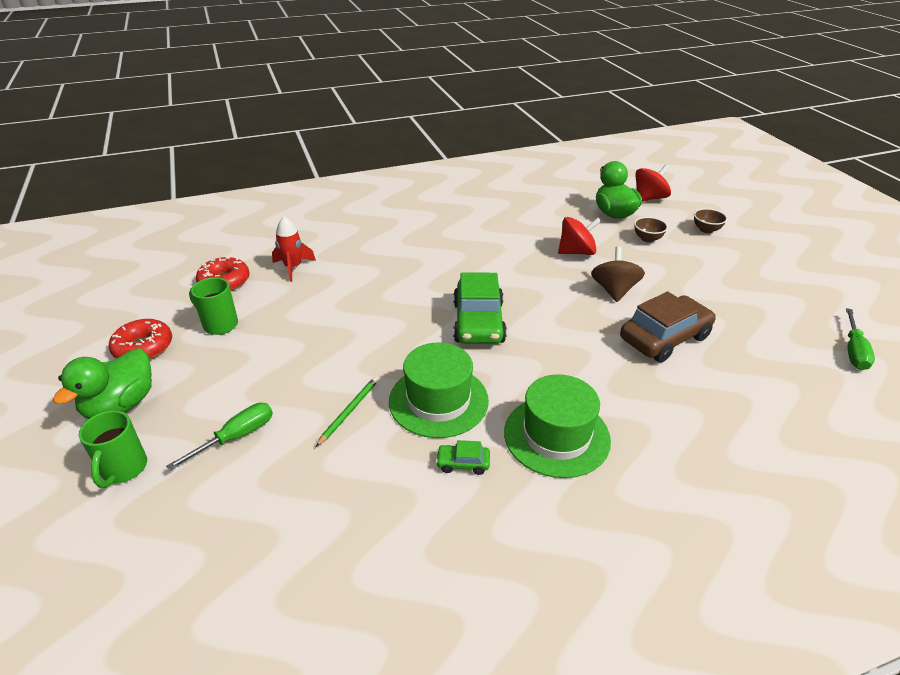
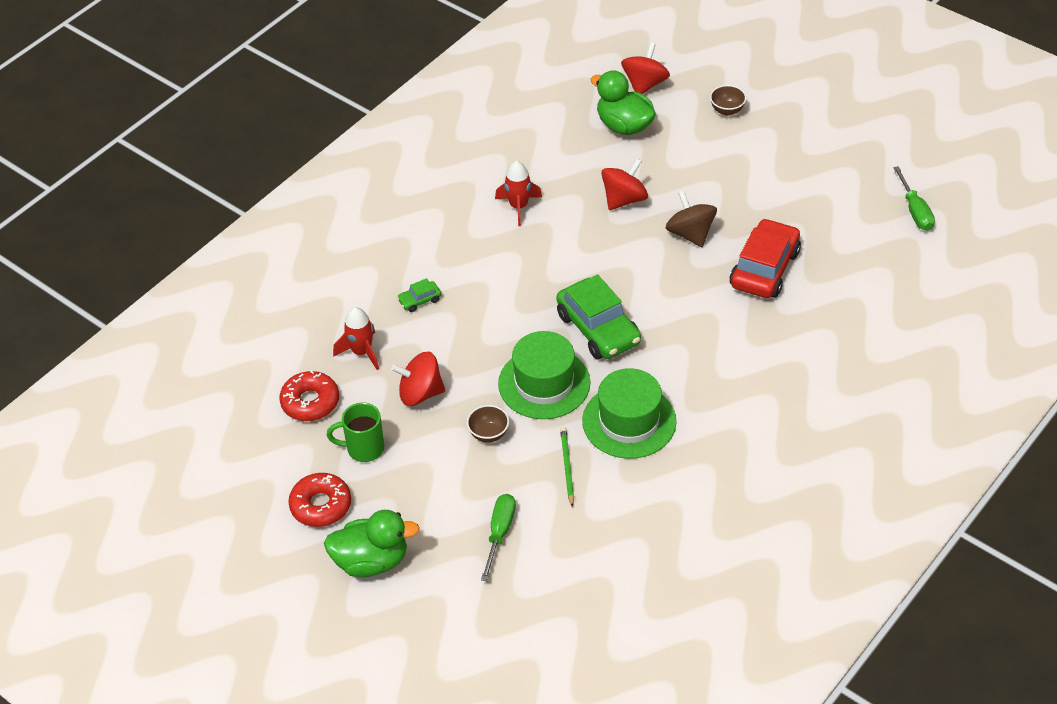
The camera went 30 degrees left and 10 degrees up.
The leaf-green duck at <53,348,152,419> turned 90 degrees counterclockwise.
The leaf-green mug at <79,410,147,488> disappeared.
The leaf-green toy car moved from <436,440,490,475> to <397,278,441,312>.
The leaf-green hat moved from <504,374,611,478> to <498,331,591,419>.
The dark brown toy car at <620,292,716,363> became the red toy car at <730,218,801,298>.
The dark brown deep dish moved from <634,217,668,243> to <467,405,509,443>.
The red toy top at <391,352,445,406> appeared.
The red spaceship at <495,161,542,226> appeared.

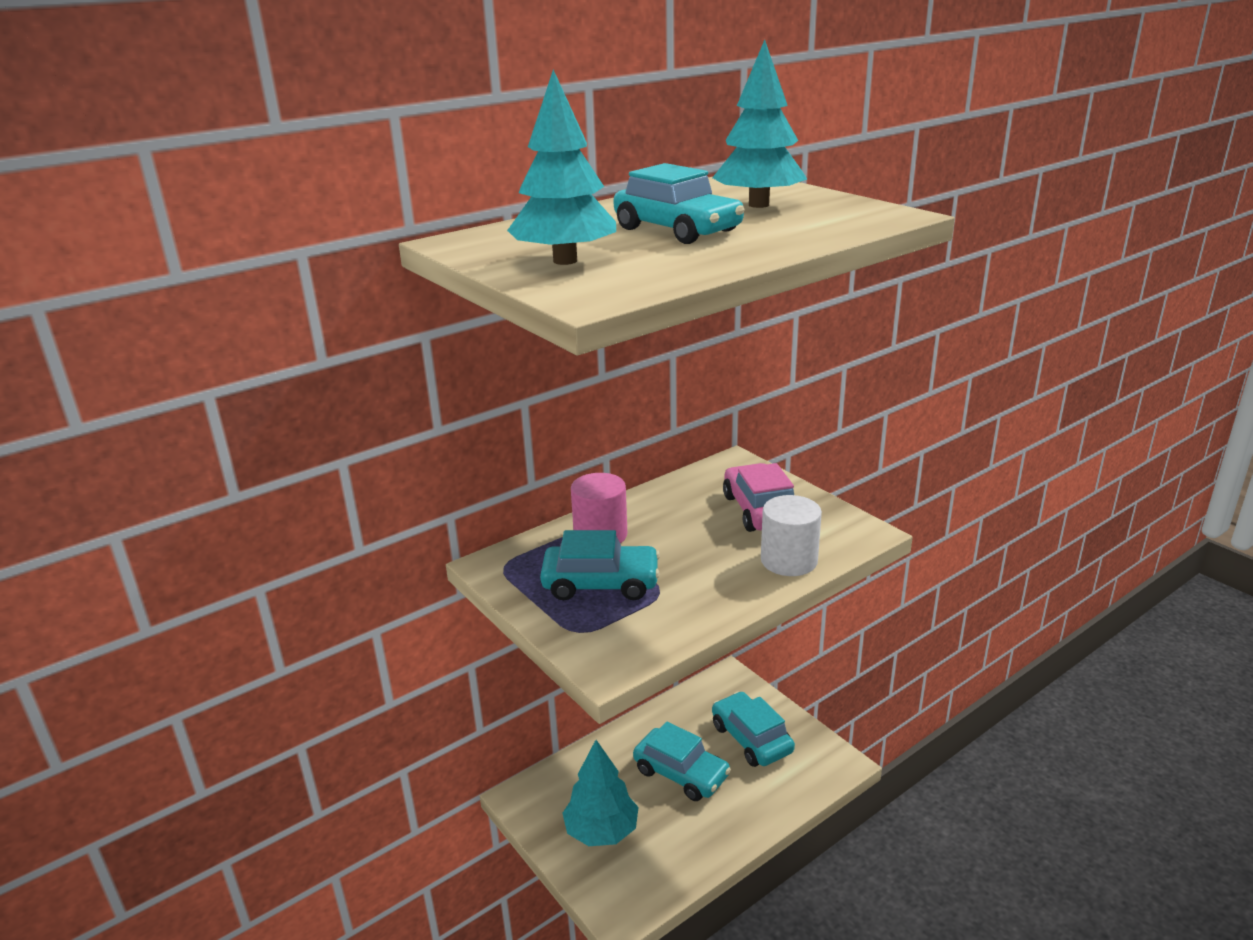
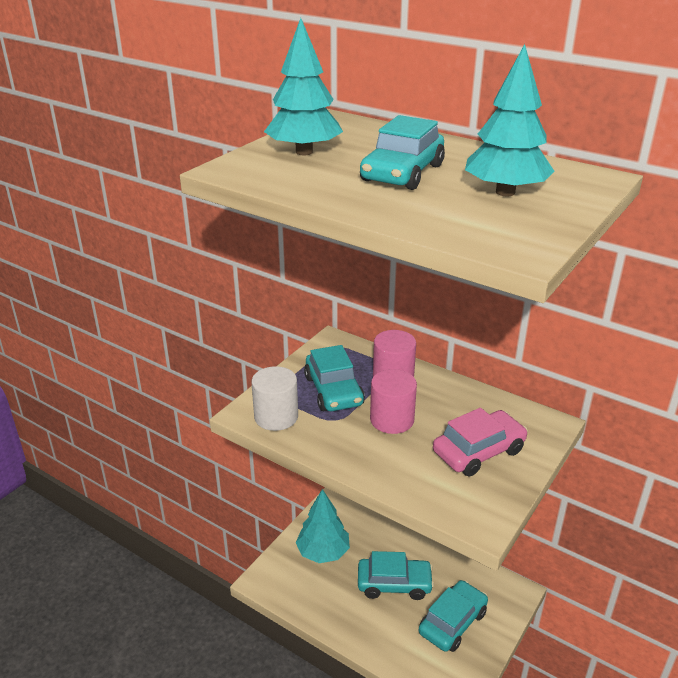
The camera went 70 degrees right and 5 degrees up.
The aqua toy car at <633,722,731,801> turned 105 degrees counterclockwise.
The pure white cylinder shape moved from <761,495,822,576> to <252,366,298,431>.
The rosy cylinder shape at <370,369,417,434> appeared.

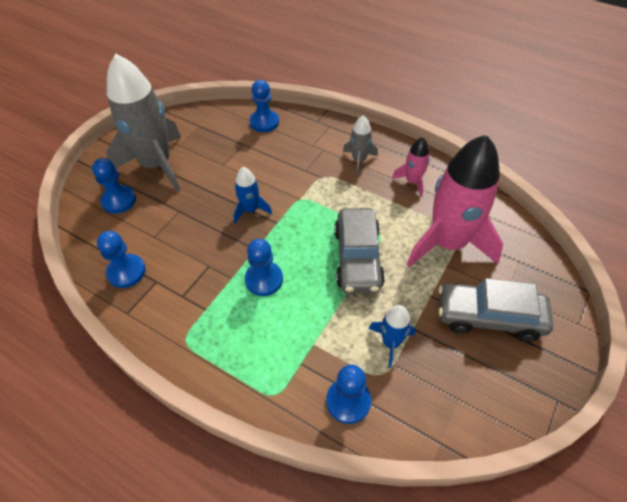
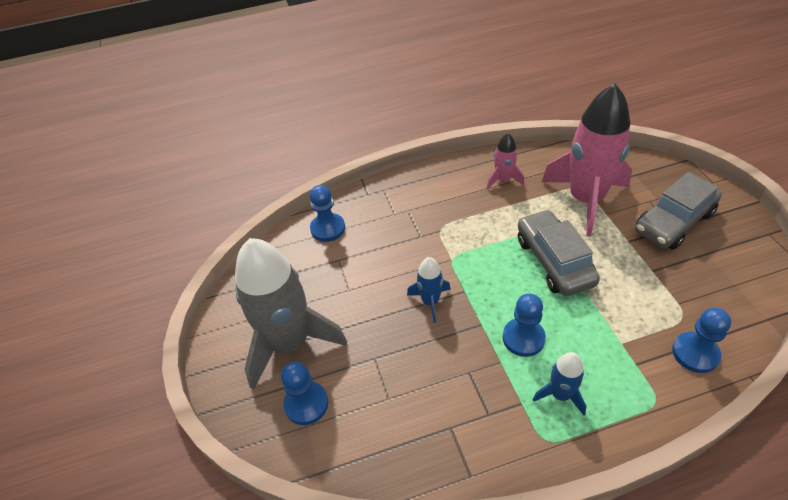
The camera went 45 degrees left and 5 degrees down.
The royal blue chess pawn at <97,231,146,288> disappeared.
The ash-grey toy car at <334,208,385,294> turned 150 degrees counterclockwise.
The ash-grey spaceship at <343,115,378,175> disappeared.
The royal blue spaceship moved from <369,305,416,368> to <533,352,586,415>.

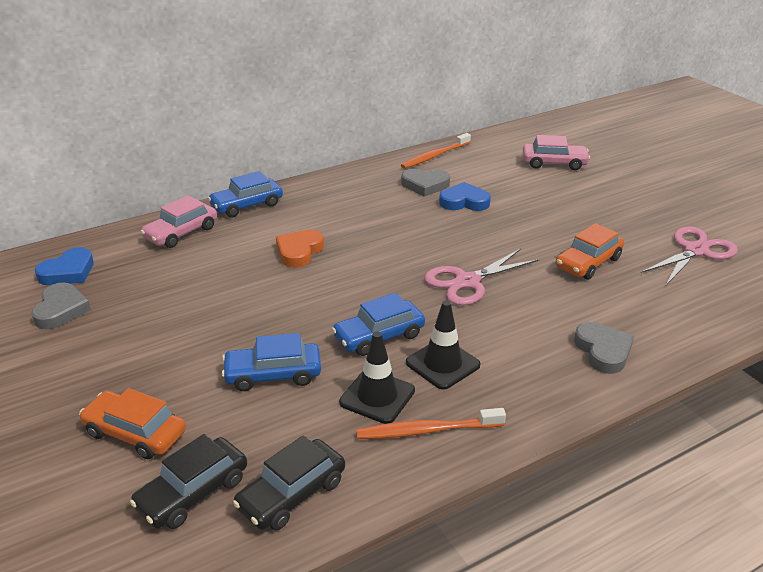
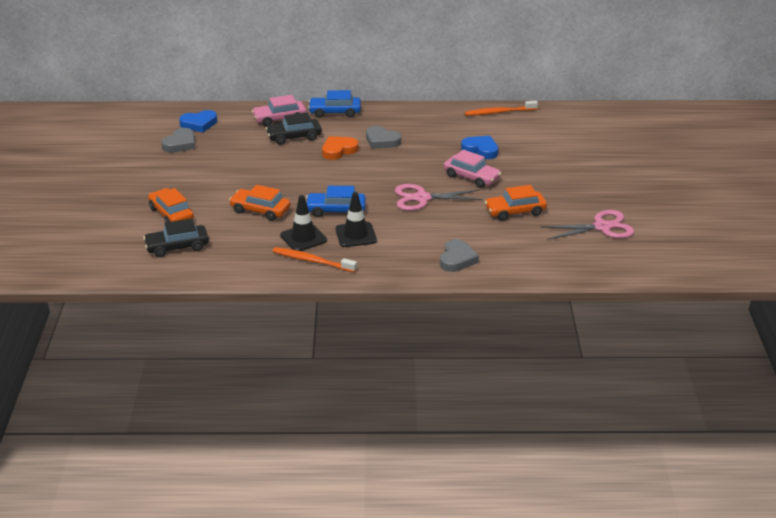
The camera went 30 degrees right and 0 degrees up.
The royal blue toy car at <222,333,321,391> became the orange toy car at <229,185,291,221>.
The black toy car moved from <233,436,345,530> to <266,113,322,145>.
The ash-grey love heart moved from <401,169,450,197> to <366,126,401,149>.
The rosy toy car moved from <523,135,590,170> to <444,150,501,188>.

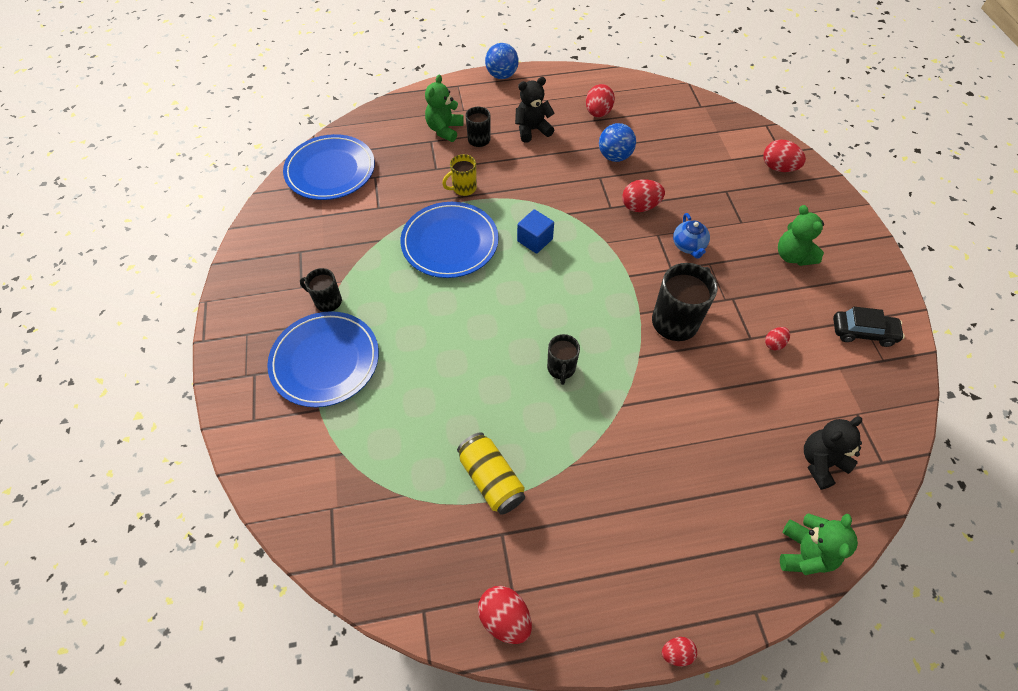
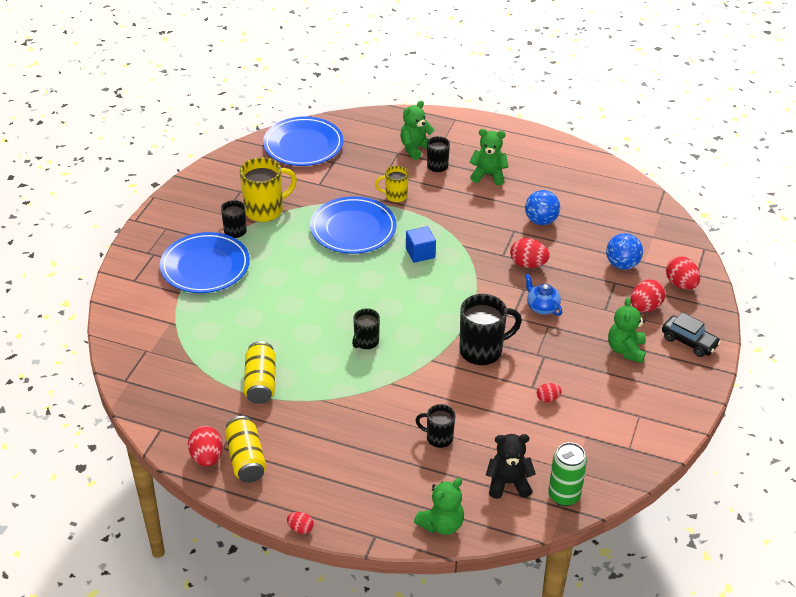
The camera went 30 degrees right and 15 degrees down.
The royal blue play ball moved from <485,43,519,79> to <606,233,643,270>.
The black stuffed bear at <515,77,555,143> became the leaf-green stuffed bear at <470,129,509,185>.
The red toy egg moved from <586,84,615,117> to <631,279,665,312>.
The royal blue tea pot at <673,213,710,259> turned 120 degrees clockwise.
The black toy car moved from <833,307,905,347> to <662,312,721,357>.
The golden can at <225,416,266,483> appeared.
The golden mug at <240,157,297,222> appeared.
The black mug at <416,404,455,448> appeared.
The leaf-green can at <548,442,587,506> appeared.

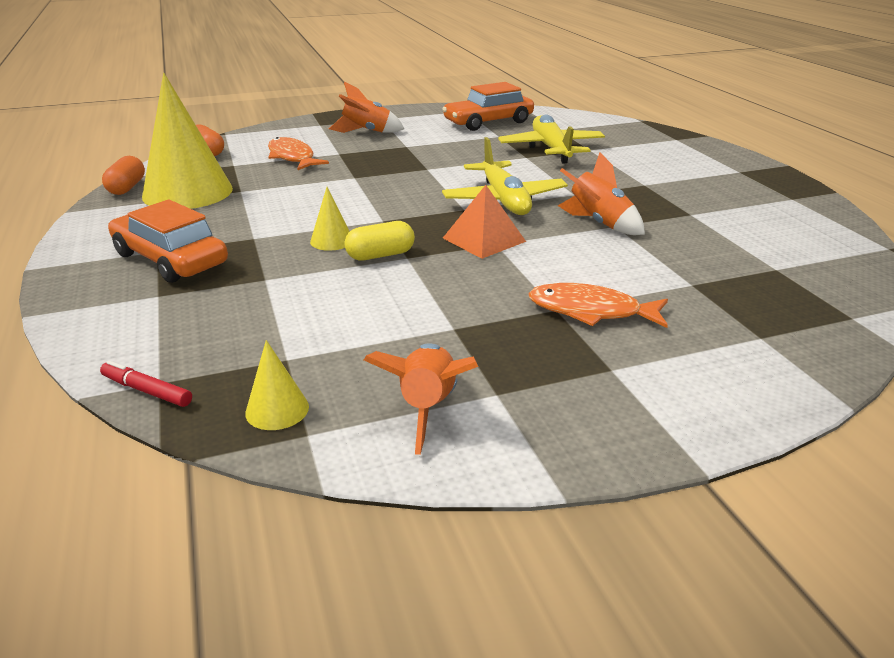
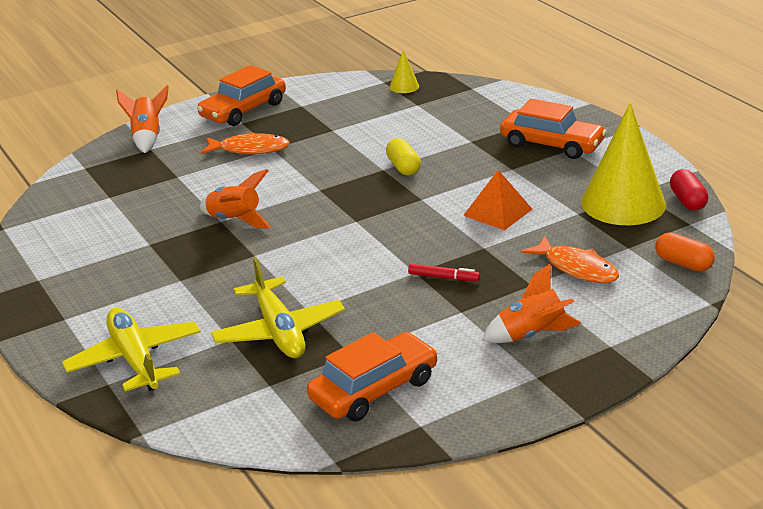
The camera went 170 degrees right and 0 degrees up.
The red marker pen moved from <100,361,192,407> to <408,264,480,281>.
The orange pill shape at <102,156,145,195> became the red pill shape at <670,169,708,210>.
The golden cone at <310,187,350,251> disappeared.
The golden pill shape at <344,221,415,261> turned 75 degrees counterclockwise.
The orange spaceship moved from <364,344,478,455> to <116,85,169,153>.
The golden plane moved from <442,137,568,215> to <62,308,201,391>.
The orange pyramid moved from <443,185,526,259> to <463,170,533,231>.
The orange toy car at <197,65,286,126> appeared.

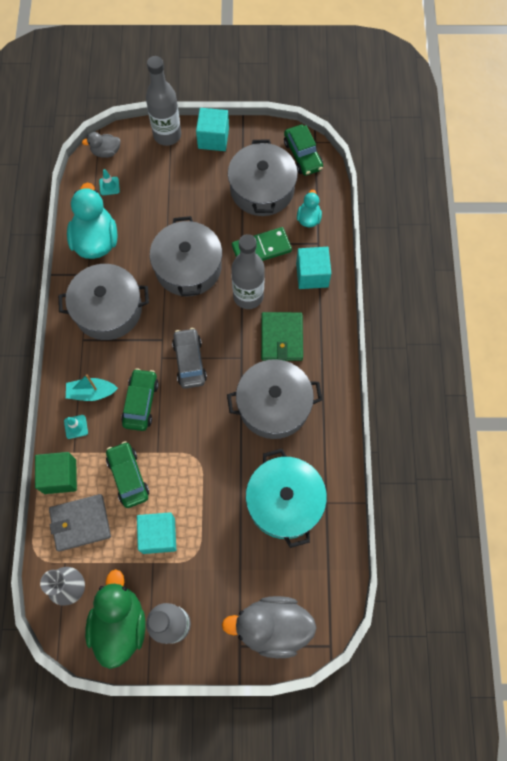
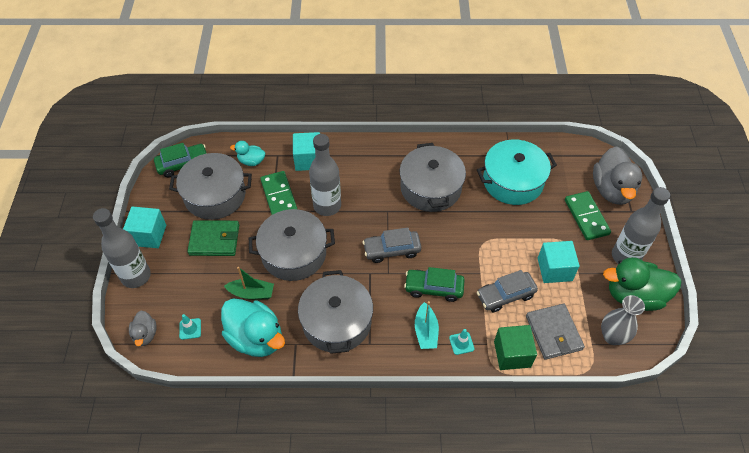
The camera went 90 degrees left and 15 degrees down.
The aqua duck at <67,182,117,259> turned 135 degrees counterclockwise.
The leaf-green toy car at <106,441,149,508> became the ash-grey toy car at <477,270,538,312>.
The leaf-green billfold moved from <261,312,303,361> to <187,220,239,256>.
The leaf-green toy boat at <224,267,274,300> appeared.
The leaf-green domino piece at <565,191,611,240> appeared.

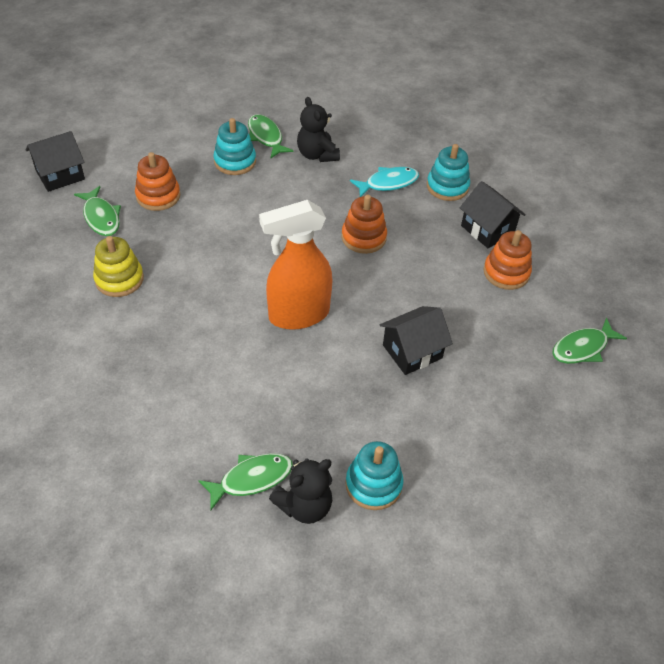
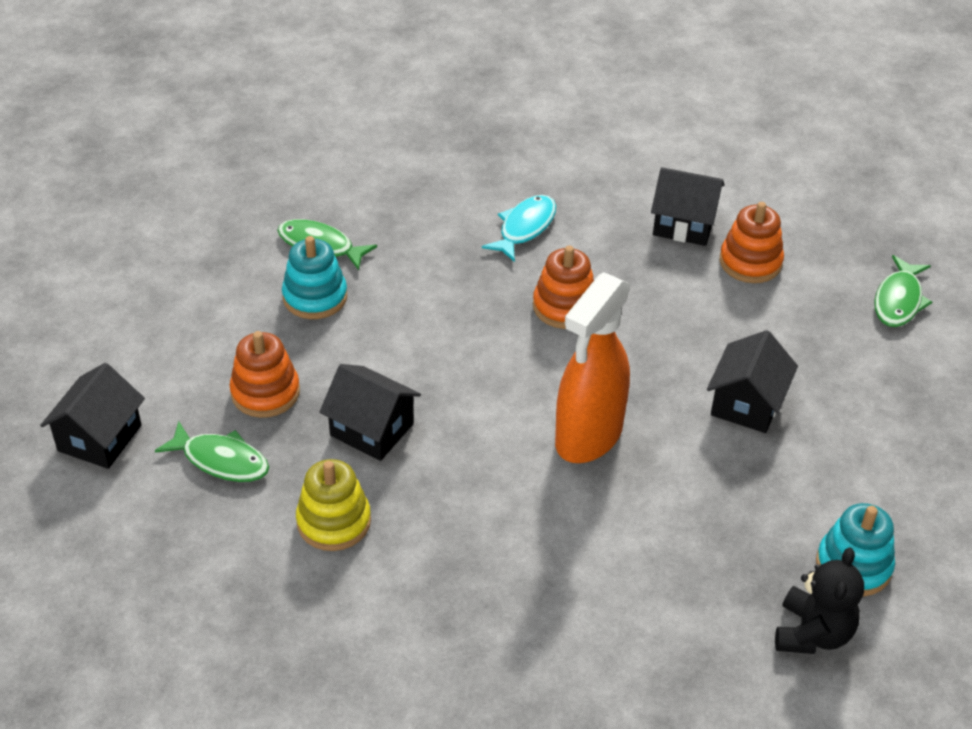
The camera went 35 degrees left and 5 degrees down.
The leaf-green fish at <198,453,293,510> disappeared.
The black stuffed bear at <297,97,340,162> disappeared.
The aqua stacking rings at <427,144,470,201> disappeared.
The black toy house at <319,364,421,461> appeared.

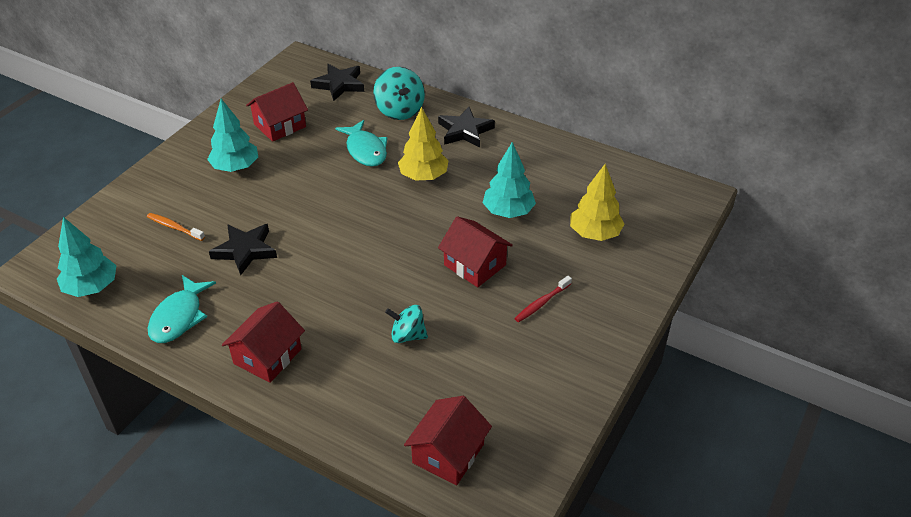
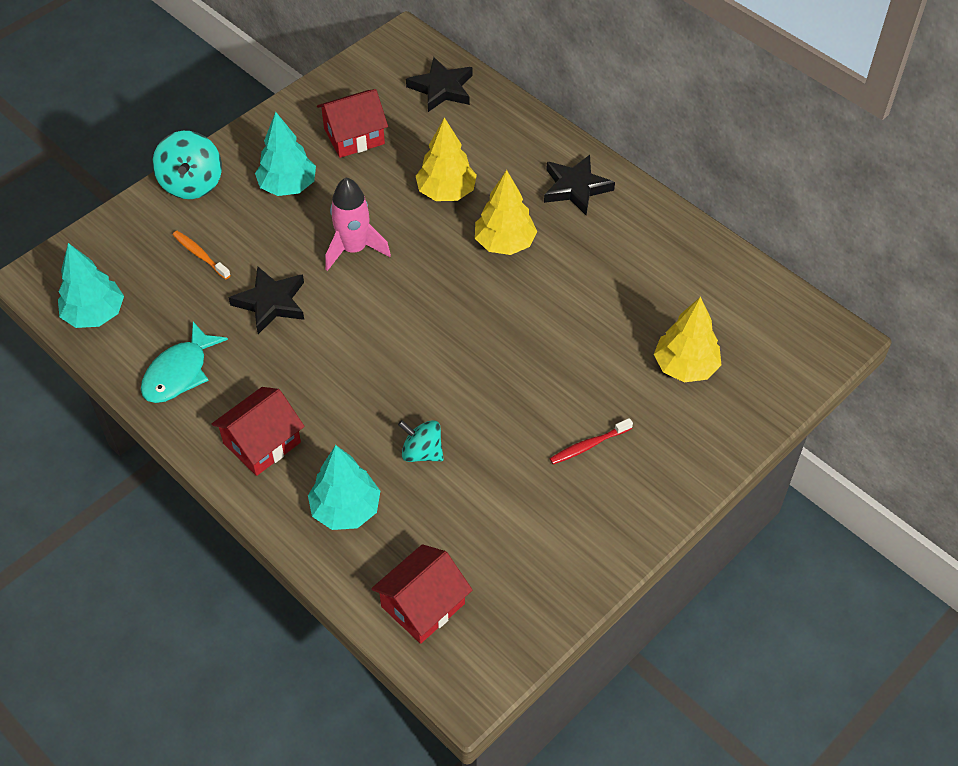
The camera went 15 degrees right and 10 degrees up.
The aqua fish at <335,120,388,167> was replaced by the golden fir tree at <416,117,477,201>.
The aqua toy top moved from <373,67,425,120> to <153,131,222,199>.
The red toy house at <438,216,513,287> disappeared.
The aqua fir tree moved from <483,142,536,218> to <308,445,380,530>.
The rosy spaceship at <325,177,391,271> appeared.

